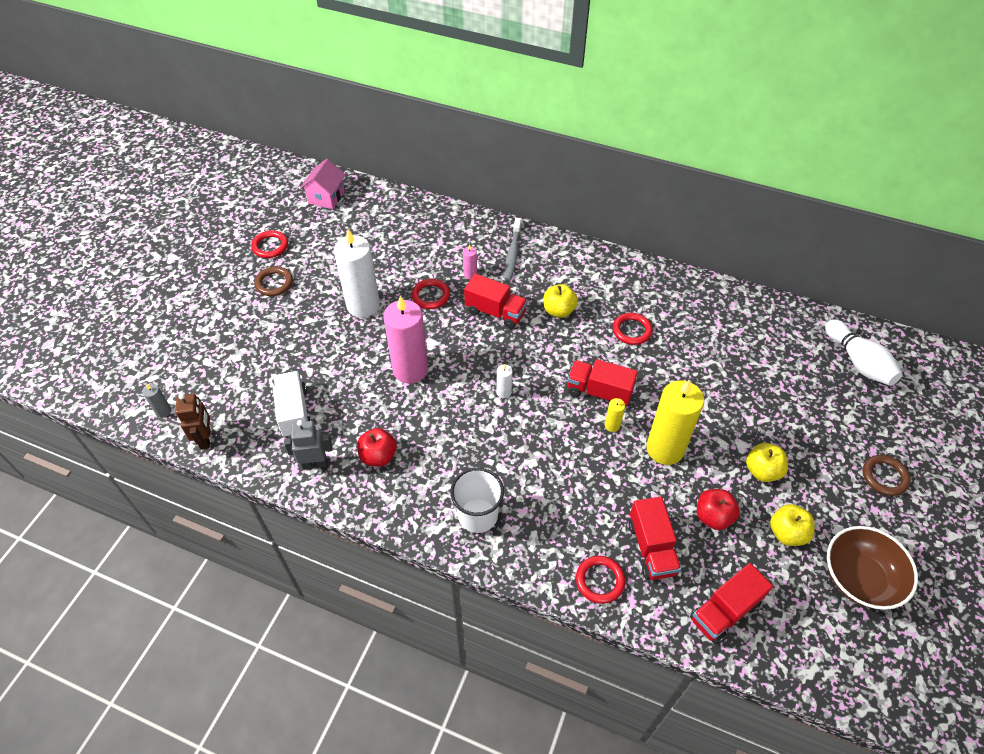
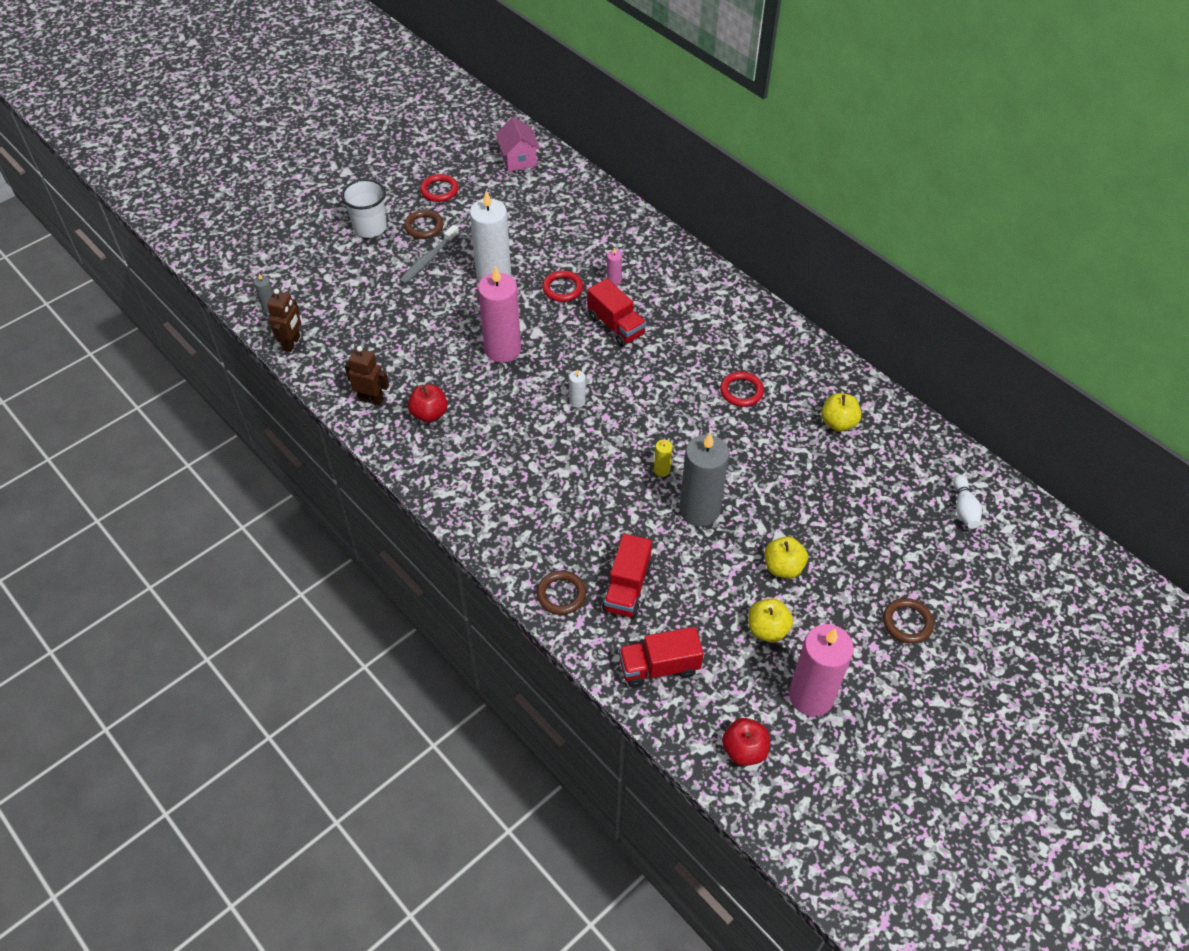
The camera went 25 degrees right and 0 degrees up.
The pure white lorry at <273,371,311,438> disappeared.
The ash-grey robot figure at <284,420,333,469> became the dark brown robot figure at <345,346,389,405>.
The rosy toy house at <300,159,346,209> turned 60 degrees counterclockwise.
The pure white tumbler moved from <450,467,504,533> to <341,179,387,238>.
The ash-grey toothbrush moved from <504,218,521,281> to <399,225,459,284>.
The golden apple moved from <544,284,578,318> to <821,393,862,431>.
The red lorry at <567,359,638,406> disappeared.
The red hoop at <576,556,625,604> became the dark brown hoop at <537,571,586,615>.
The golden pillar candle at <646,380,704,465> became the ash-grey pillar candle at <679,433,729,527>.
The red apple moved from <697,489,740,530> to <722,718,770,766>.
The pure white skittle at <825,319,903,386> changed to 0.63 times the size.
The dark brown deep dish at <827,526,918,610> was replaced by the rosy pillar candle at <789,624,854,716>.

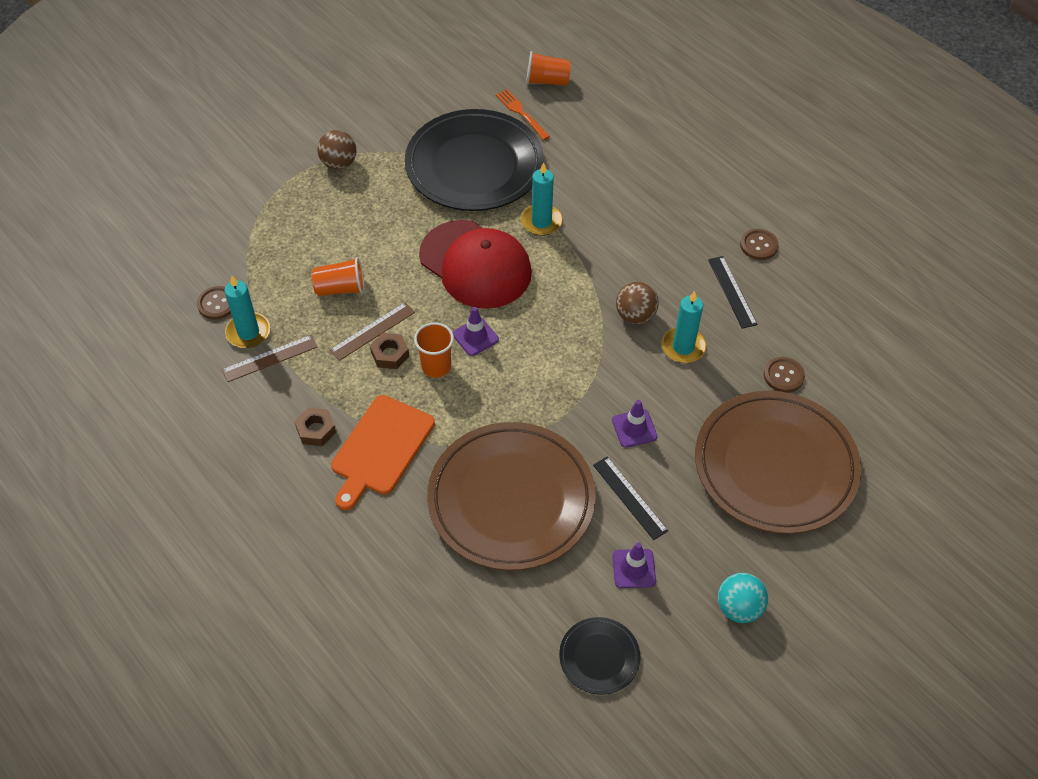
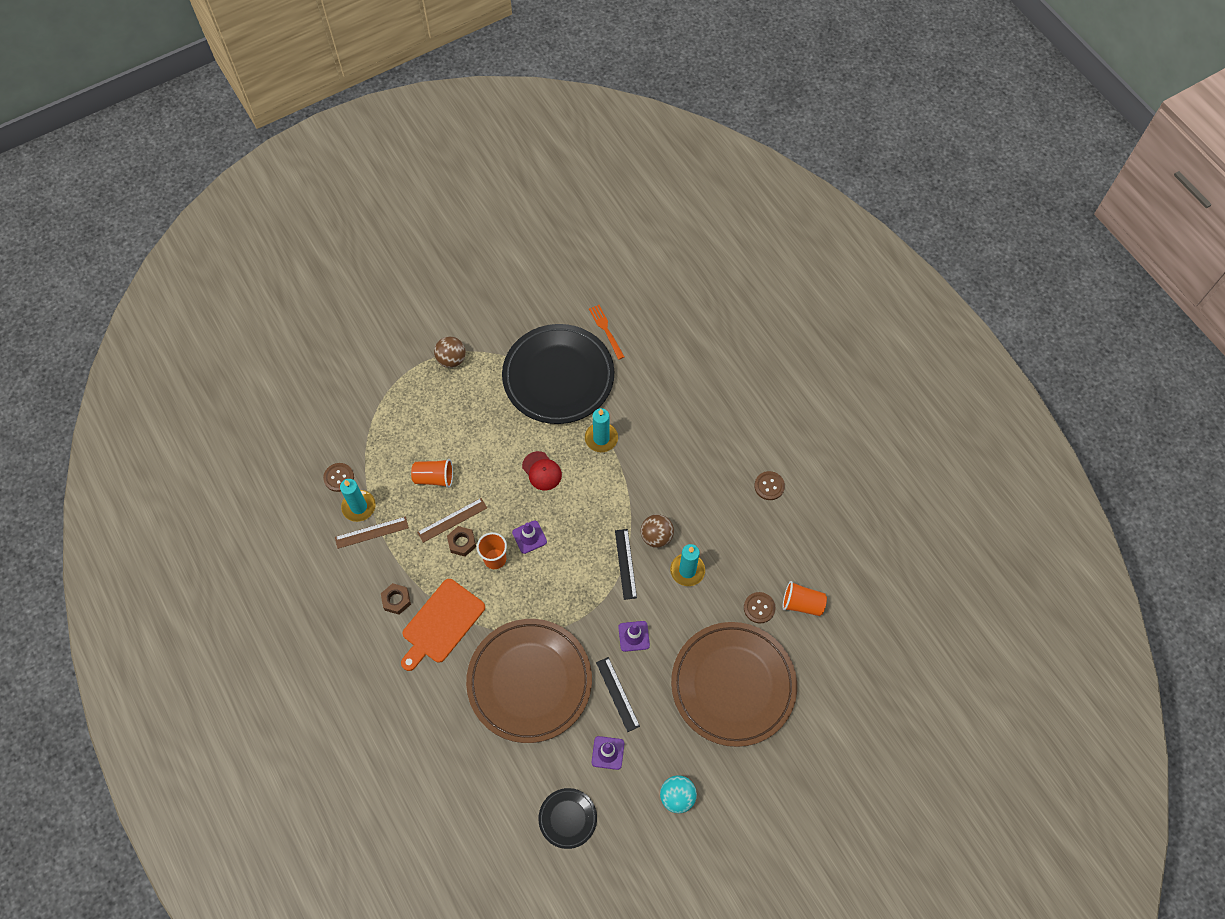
The camera went 10 degrees right and 10 degrees up.
The red baseball cap at <419,220,532,309> changed to 0.46 times the size.
The orange tumbler moved from <526,51,571,86> to <783,581,827,616>.
The black measuring stick moved from <708,256,758,329> to <615,529,637,600>.

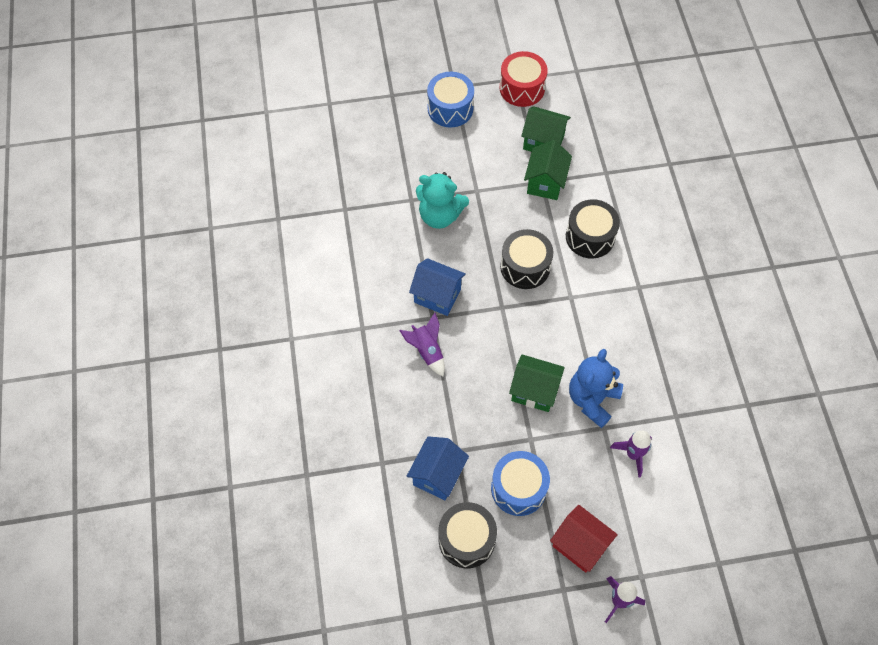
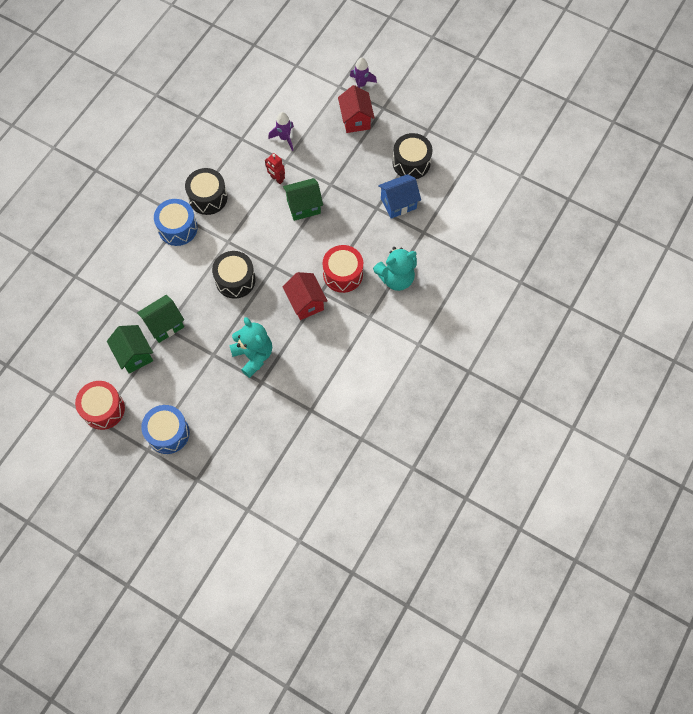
The camera went 140 degrees left and 5 degrees up.
The royal purple spaceship at <399,313,445,376> was replaced by the red snare drum at <323,245,363,293>.
The royal blue toy house at <409,258,466,316> became the red toy house at <283,272,328,320>.
The royal blue snare drum moved from <491,451,550,516> to <154,199,198,246>.
The leaf-green toy house at <509,354,565,412> turned 75 degrees counterclockwise.
The black snare drum moved from <566,199,620,258> to <185,168,227,215>.
The royal blue stuffed bear at <569,349,623,428> was replaced by the red robot figure at <265,153,285,184>.
The aqua stuffed bear at <373,247,417,291> appeared.

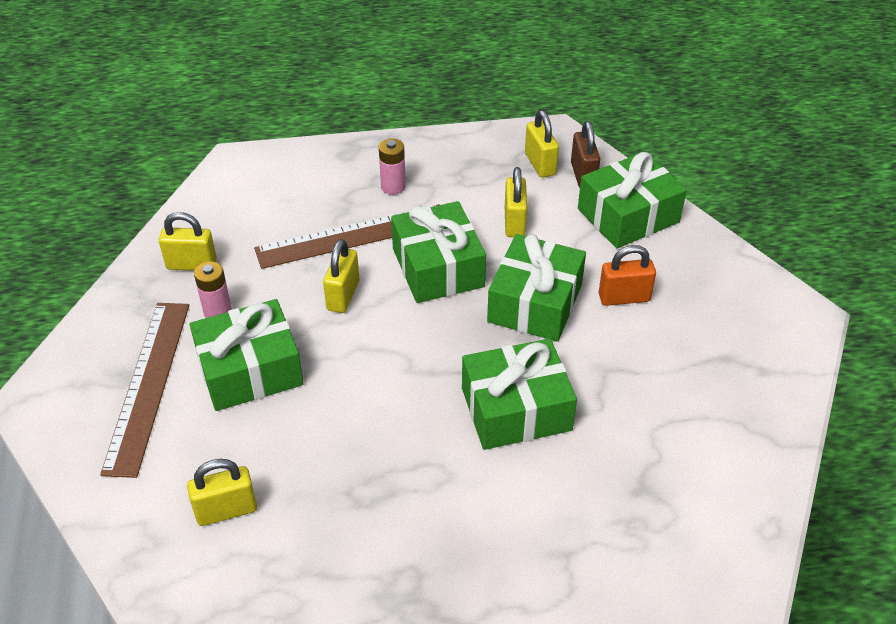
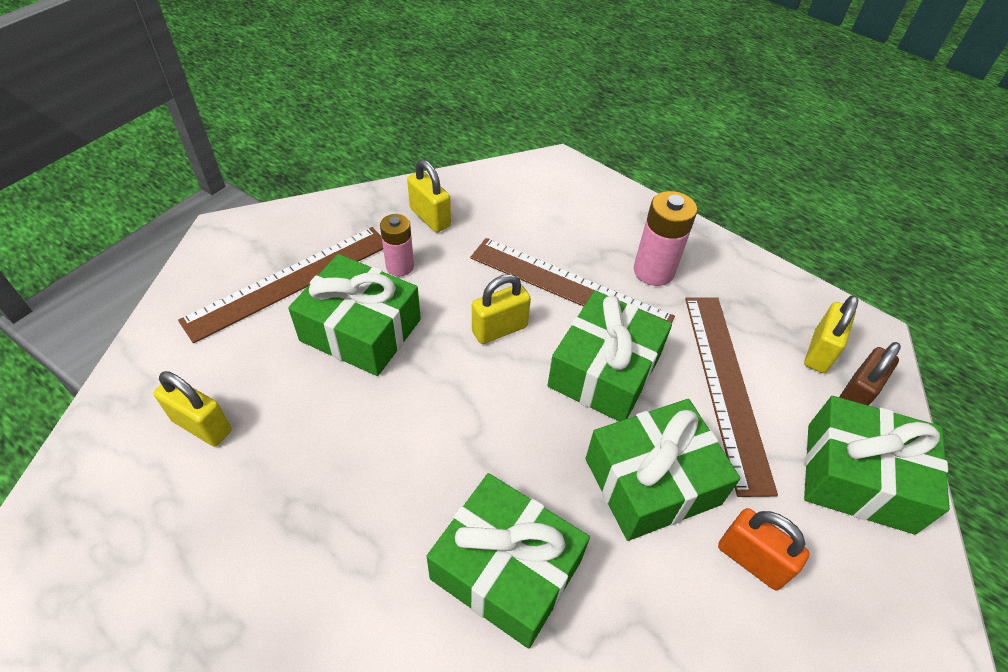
The camera went 45 degrees right and 5 degrees up.
The rosy power cell at <379,139,406,195> changed to 1.50 times the size.
The golden padlock at <505,167,527,237> was replaced by the dark brown measuring stick at <685,297,778,497>.

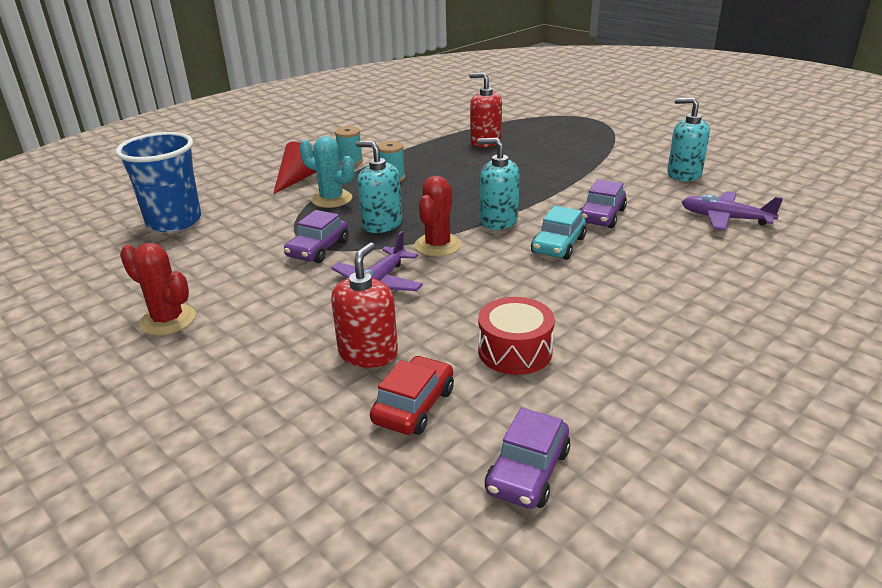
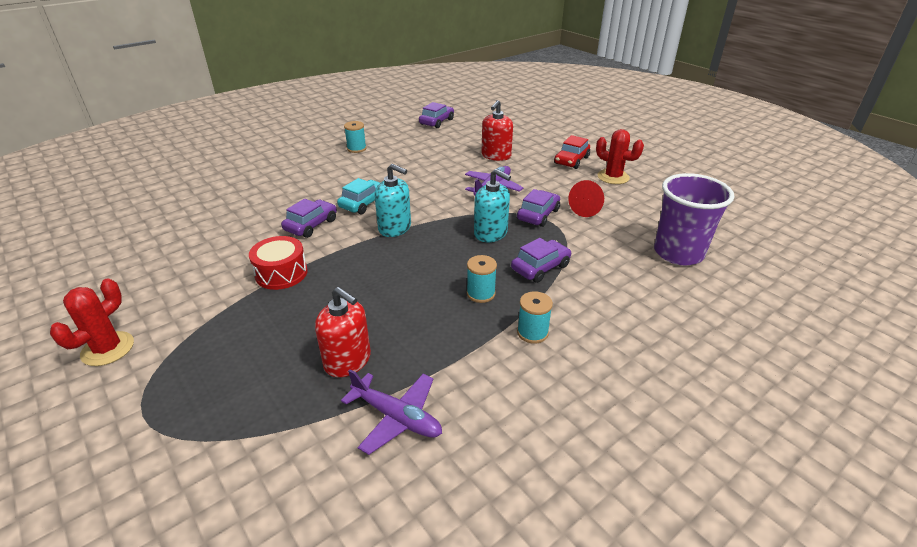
The camera went 175 degrees left and 5 degrees up.
The royal blue tumbler at <115,132,201,232> became the royal purple tumbler at <654,173,734,265>.
The red cone moved from <273,142,316,194> to <568,180,604,217>.
The aqua prickly plant at <300,136,355,208> was replaced by the royal purple toy car at <511,238,571,283>.
The red toy car moved from <370,356,454,435> to <554,135,590,169>.
The red prickly plant moved from <415,175,461,257> to <50,278,134,366>.
The red snare drum moved from <478,297,555,375> to <249,236,308,290>.
The aqua soap pump at <667,98,710,181> disappeared.
The royal purple plane moved from <682,191,783,230> to <341,369,442,455>.
The aqua bobbin at <344,121,366,153> appeared.

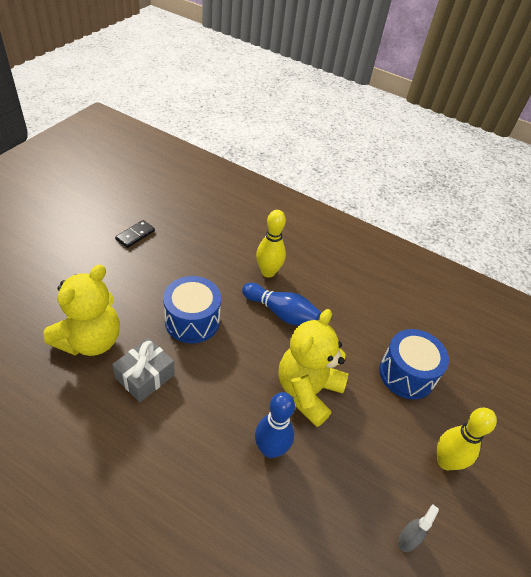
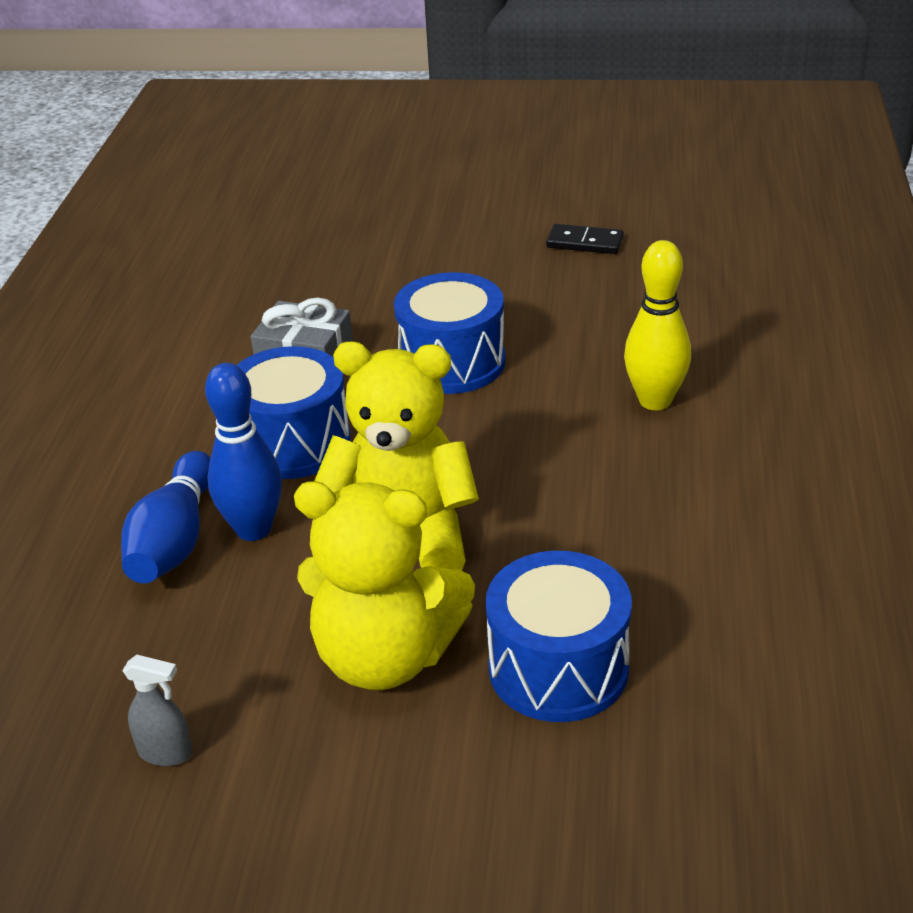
The camera went 75 degrees right and 10 degrees down.
The golden stuffed bear moved from <44,265,120,356> to <294,481,475,690>.
The royal blue skittle moved from <242,283,321,326> to <121,451,211,583>.
The golden skittle at <437,408,497,470> disappeared.
The royal blue snare drum at <237,346,351,479> appeared.

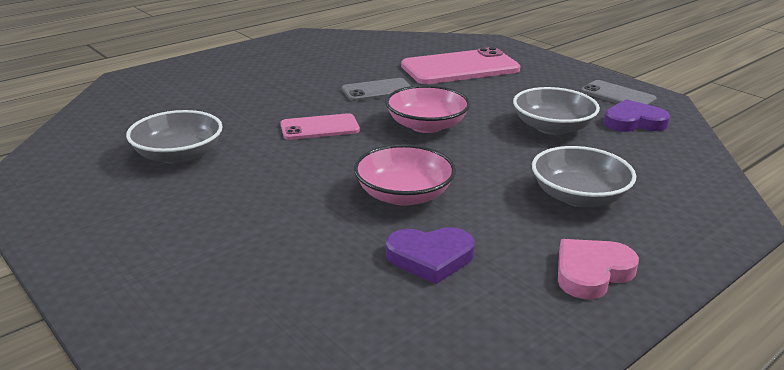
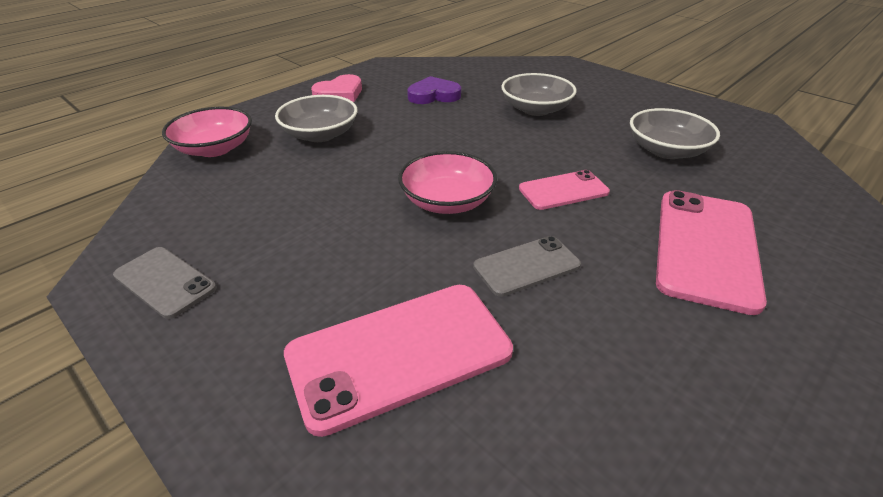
The camera went 175 degrees right and 10 degrees up.
The rosy deep dish moved from <354,144,456,206> to <162,107,252,157>.
The ash-grey deep dish moved from <513,87,600,135> to <501,73,577,116>.
The royal purple love heart at <603,99,670,132> disappeared.
The rosy mobile phone at <656,190,767,315> appeared.

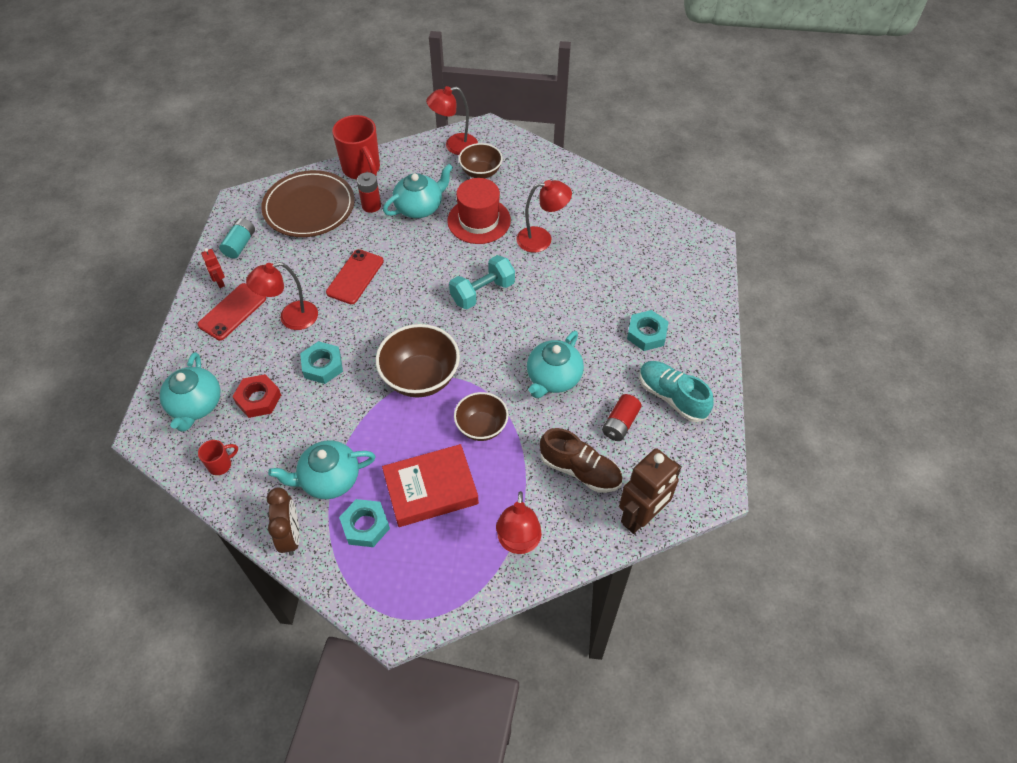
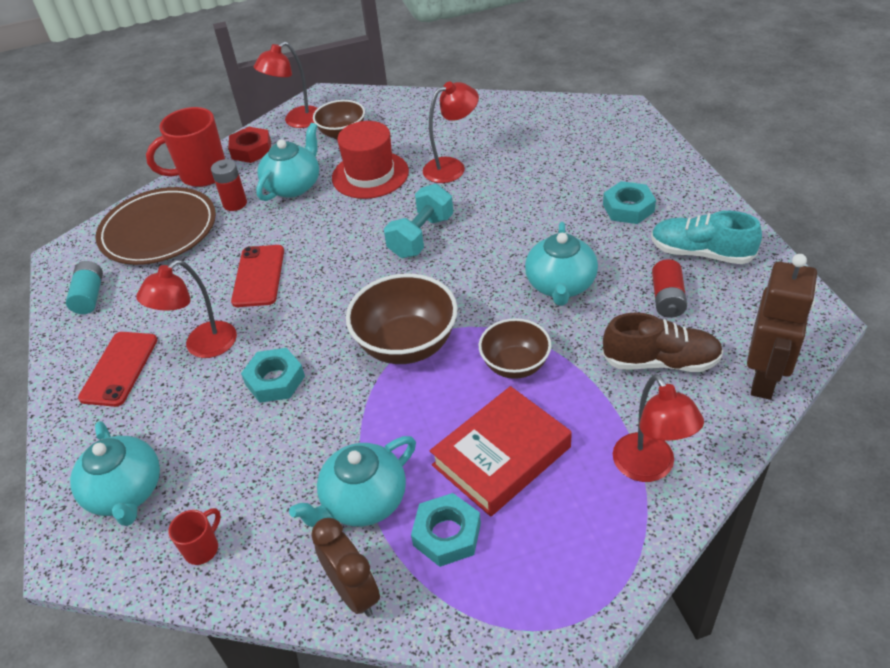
The camera went 20 degrees left and 10 degrees down.
The red robot figure at <201,248,225,288> disappeared.
The red nut moved from <232,374,281,418> to <228,127,271,163>.
The red mug at <332,115,380,179> turned 120 degrees clockwise.

